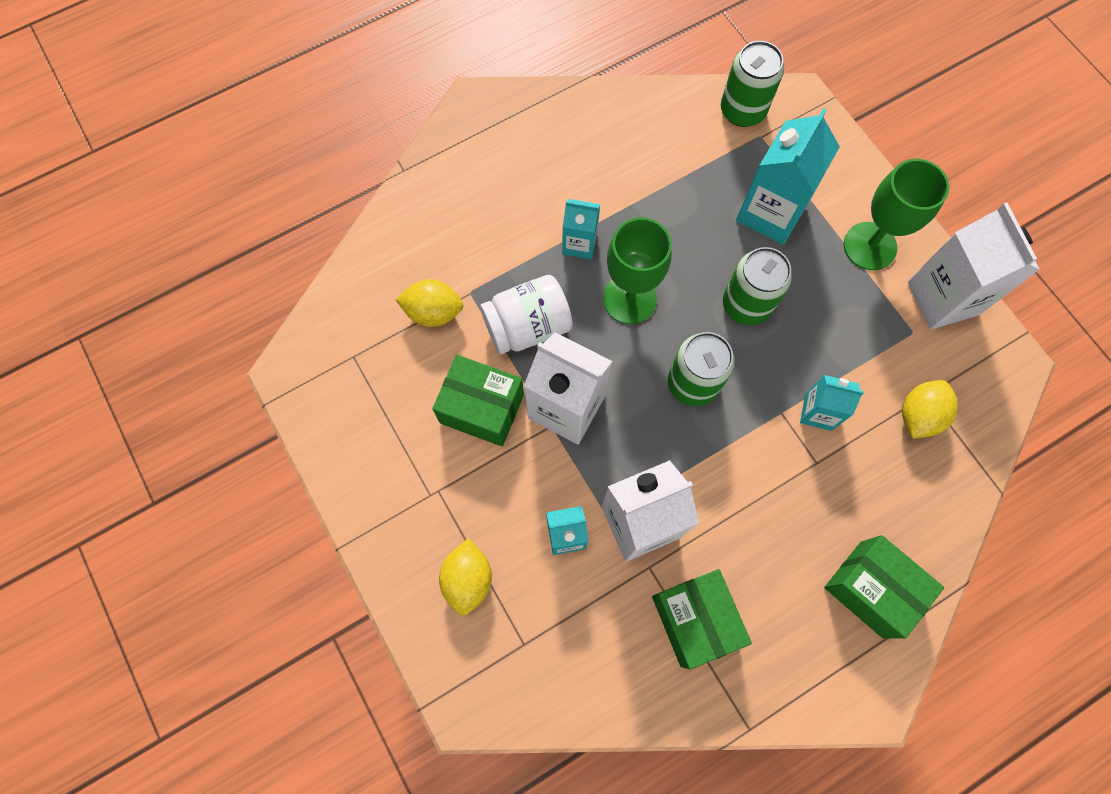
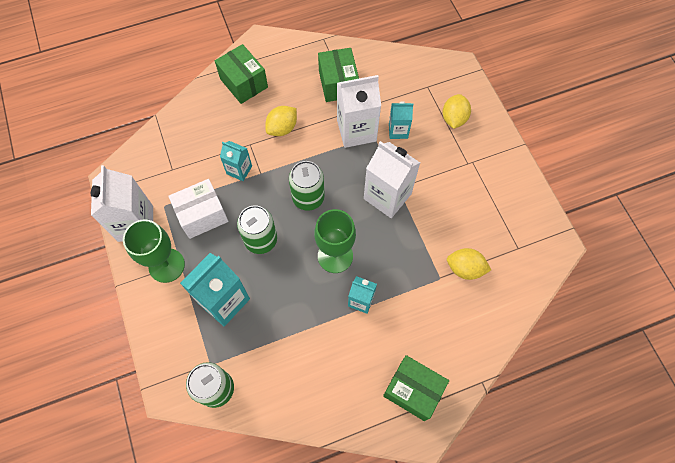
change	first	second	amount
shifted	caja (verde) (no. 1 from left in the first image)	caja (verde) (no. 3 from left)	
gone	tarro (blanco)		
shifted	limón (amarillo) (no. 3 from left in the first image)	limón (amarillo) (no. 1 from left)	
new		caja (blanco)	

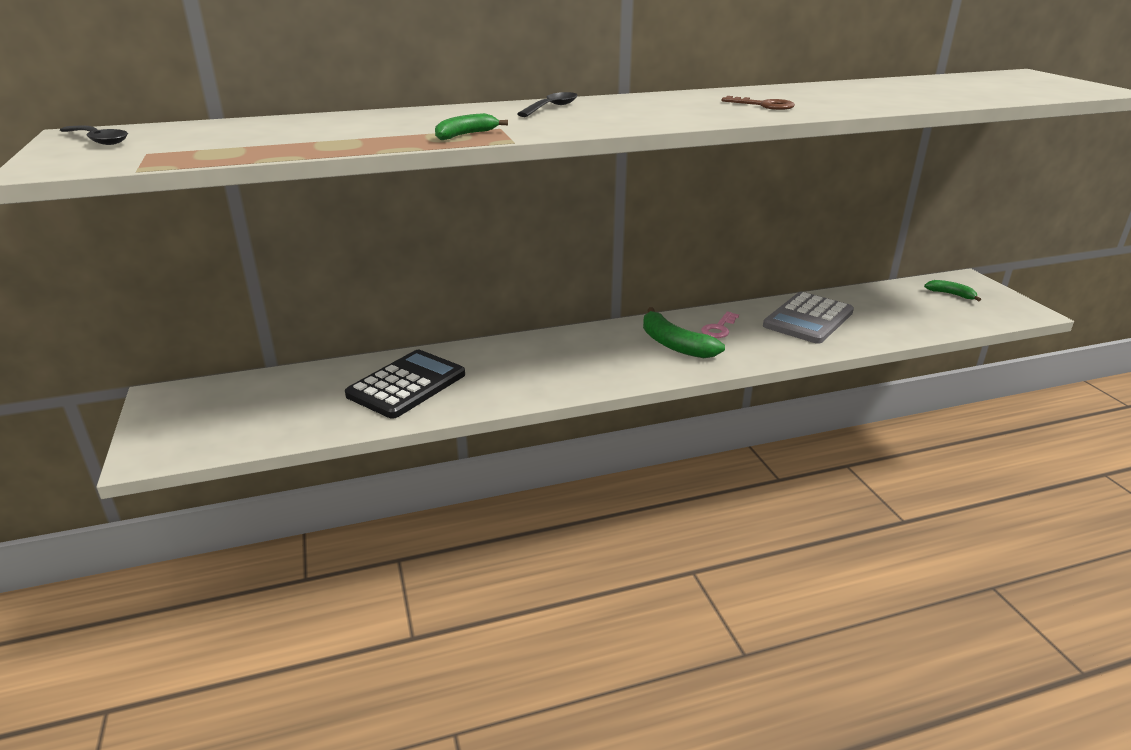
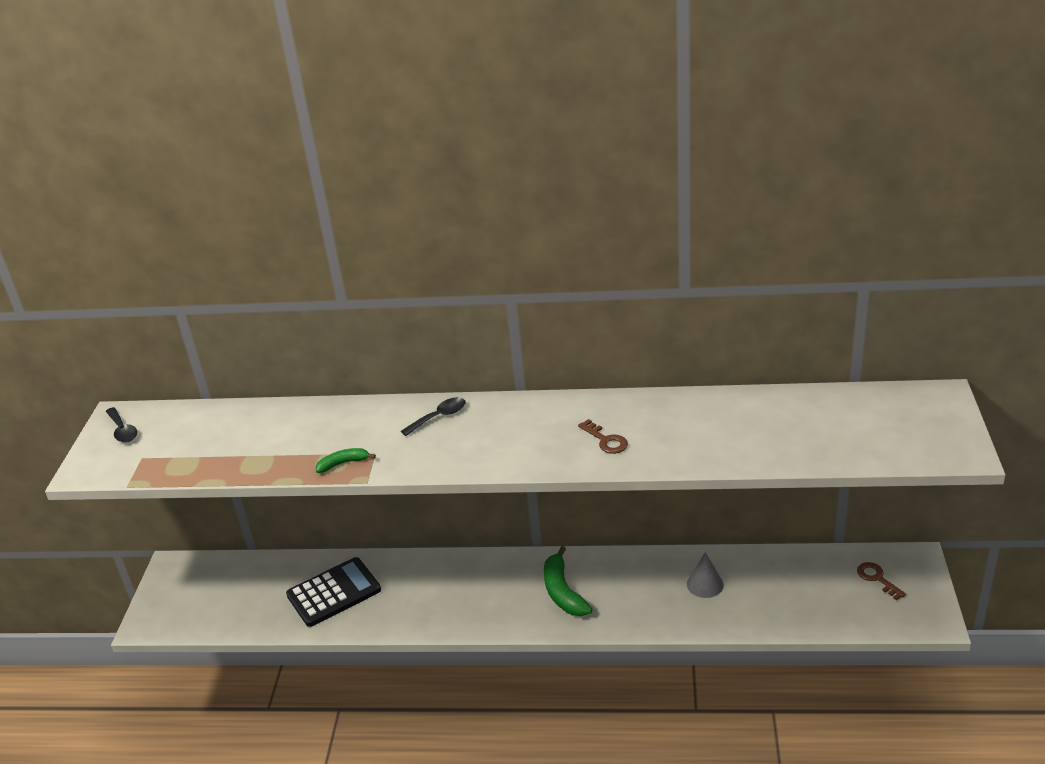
change	first	second	amount
gone	llave (rosa)		
swapped	calculadora (gris)	cono (gris)	
swapped	plátano (verde) (no. 3 from left)	llave (marrón) (no. 2 from left)	

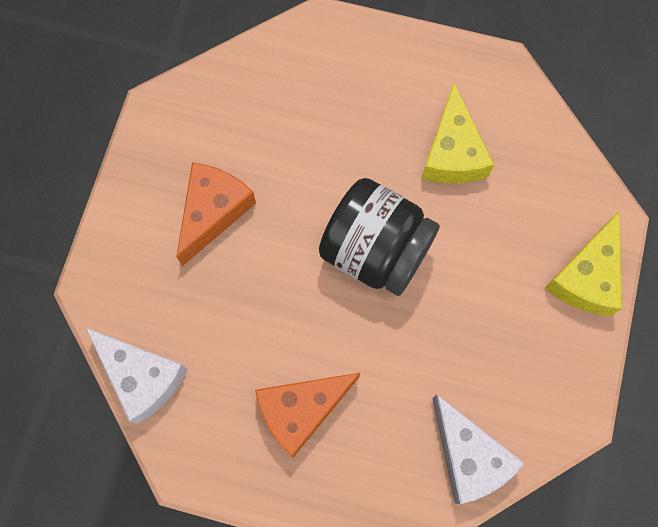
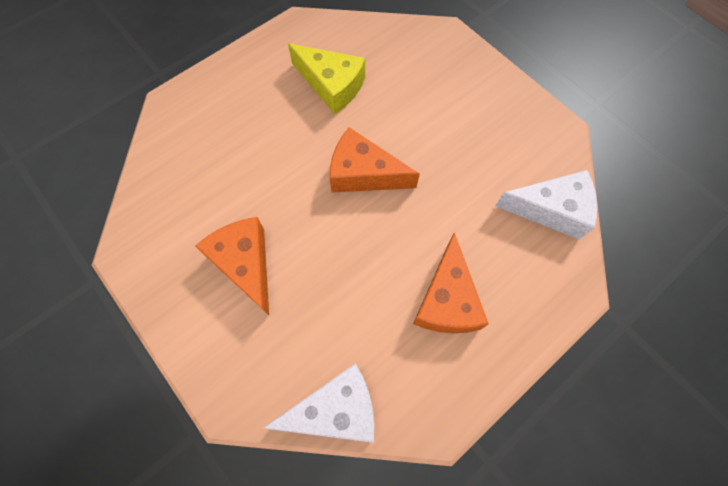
change	first	second	amount
swapped	tarro (negro)	queso (naranja) (no. 2 from left)	
gone	queso (amarillo) (no. 2 from left)		

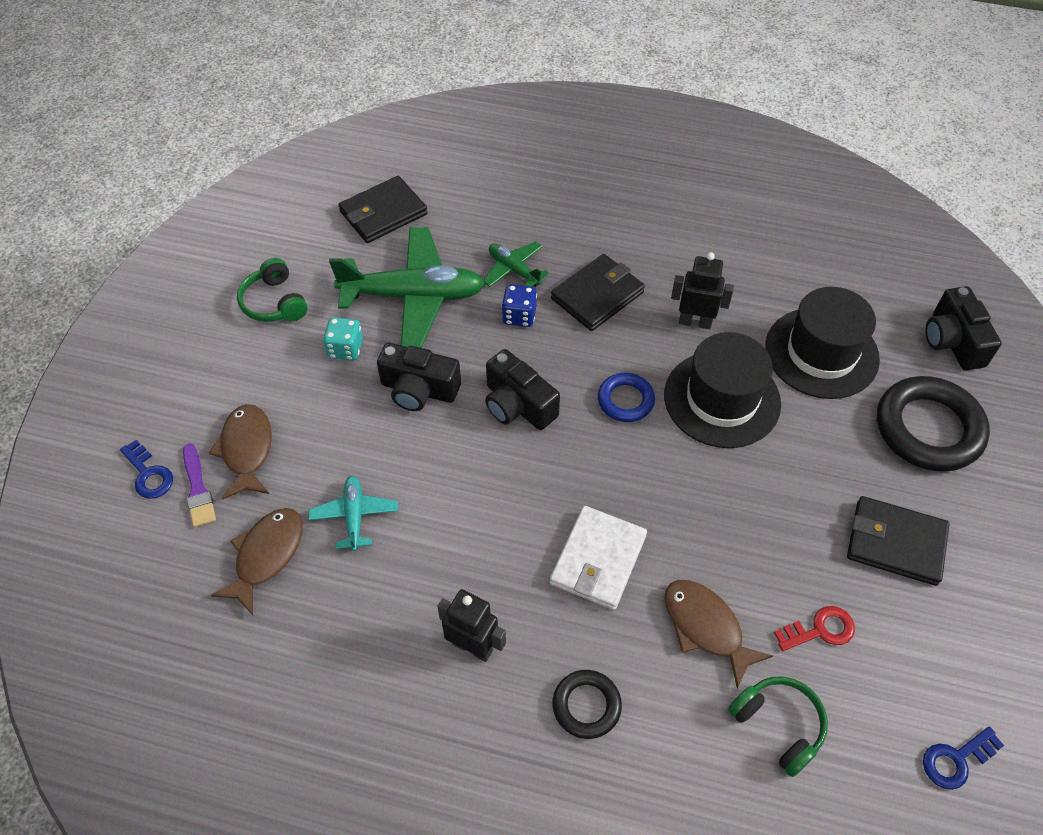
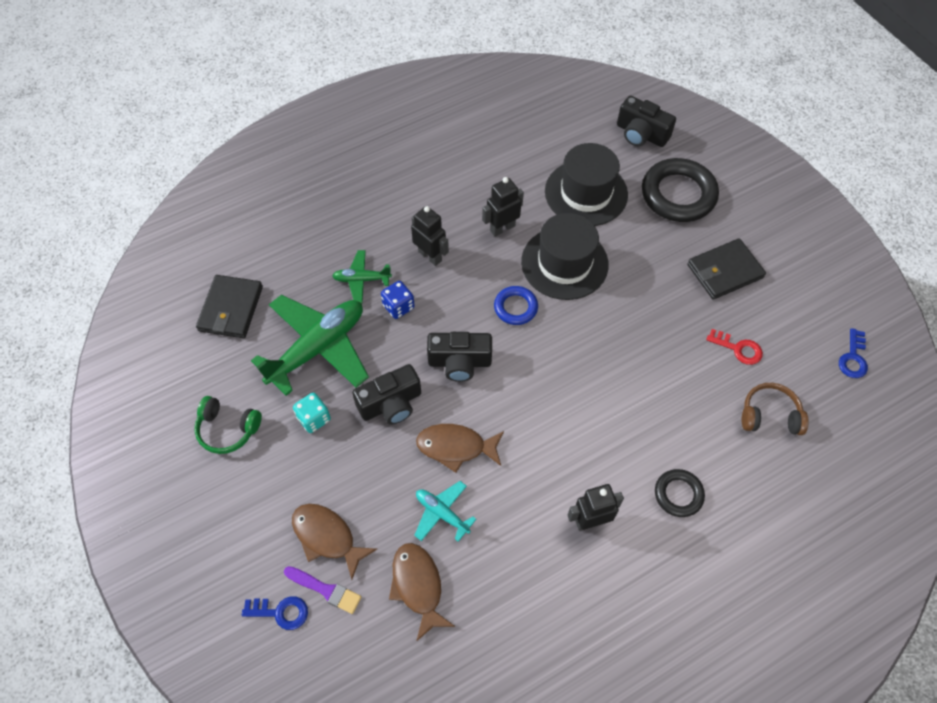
change	first	second	amount
gone	cartera (blanco)		
swapped	cartera (negro) (no. 2 from left)	robot (negro) (no. 1 from left)	
shifted	pez (marrón) (no. 3 from left)		
repainted	auriculares (verde) (no. 2 from left)	auriculares (marrón)	
rotated	llave (rojo)		90 degrees clockwise

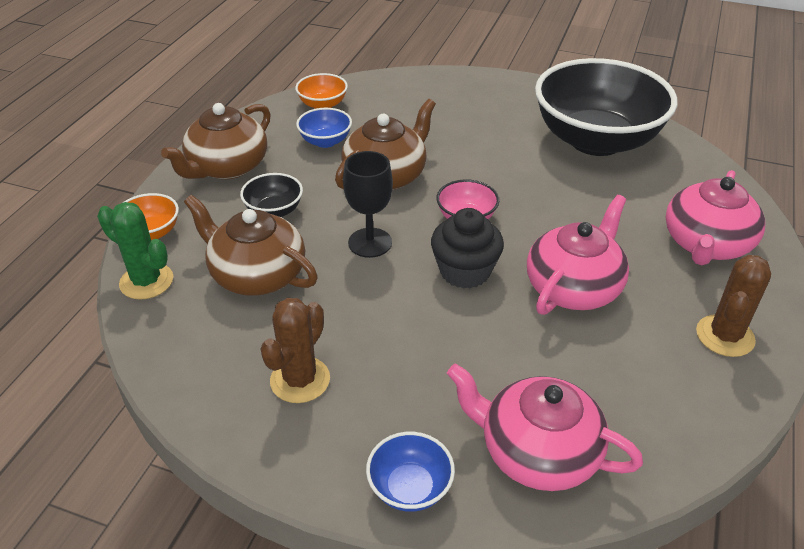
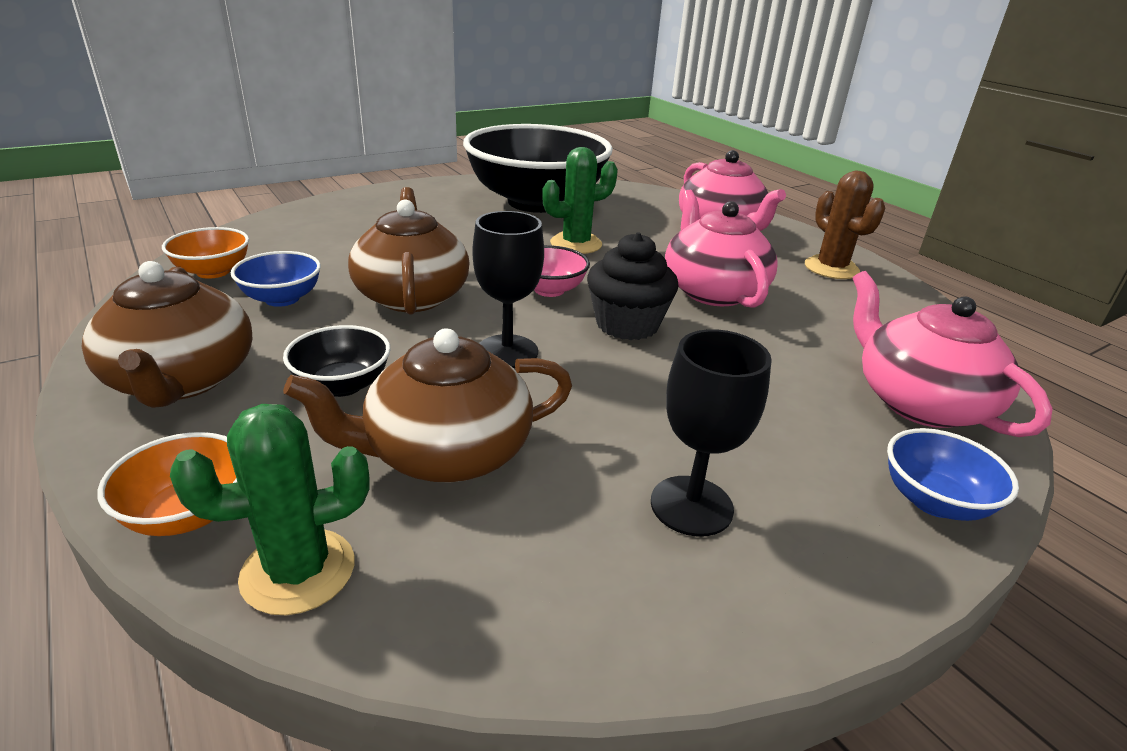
change	first	second	amount
swapped	cactus (marrón) (no. 1 from left)	copa (negro) (no. 2 from left)	
rotated	tetera (rosa) (no. 1 from left in the first image)	tetera (rosa) (no. 3 from left)	90 degrees clockwise
new		cactus (verde) (no. 2 from left)	

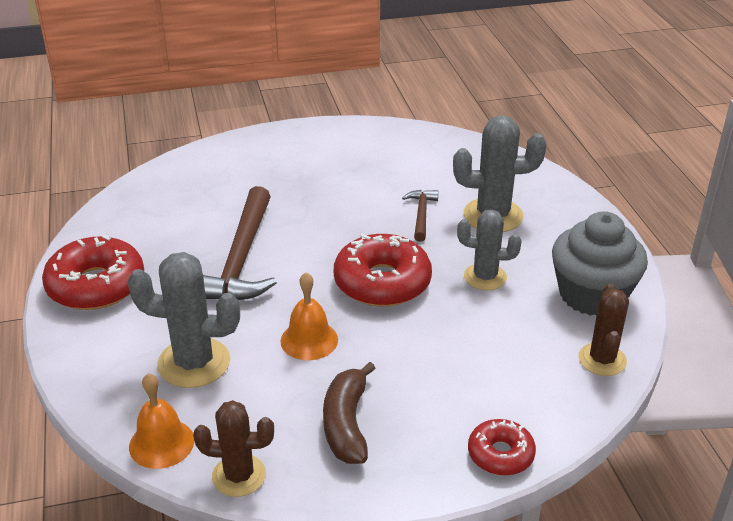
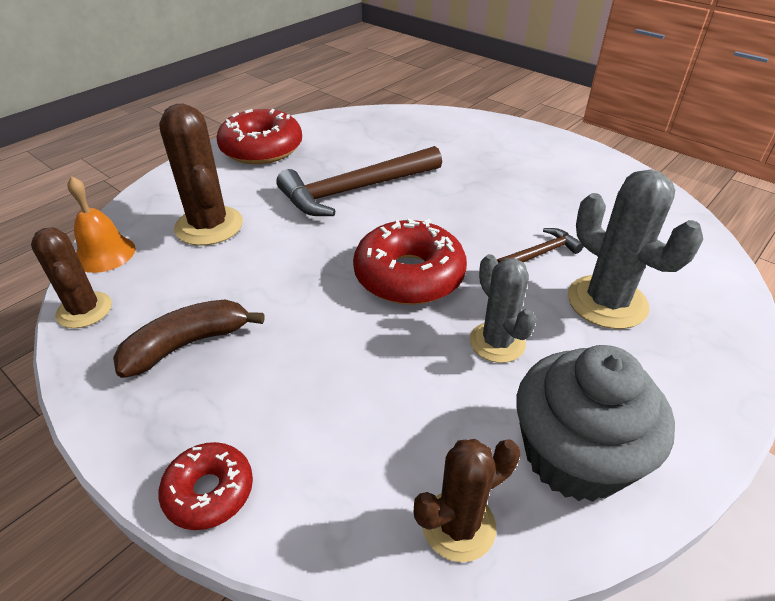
change	first	second	amount
repainted	cactus (gris) (no. 1 from left)	cactus (marrón) (no. 2 from left)	
gone	campana (naranja) (no. 2 from left)		

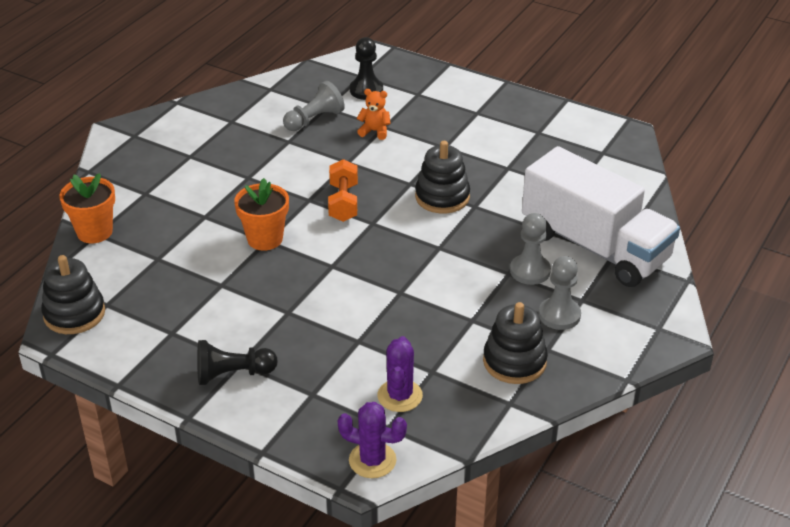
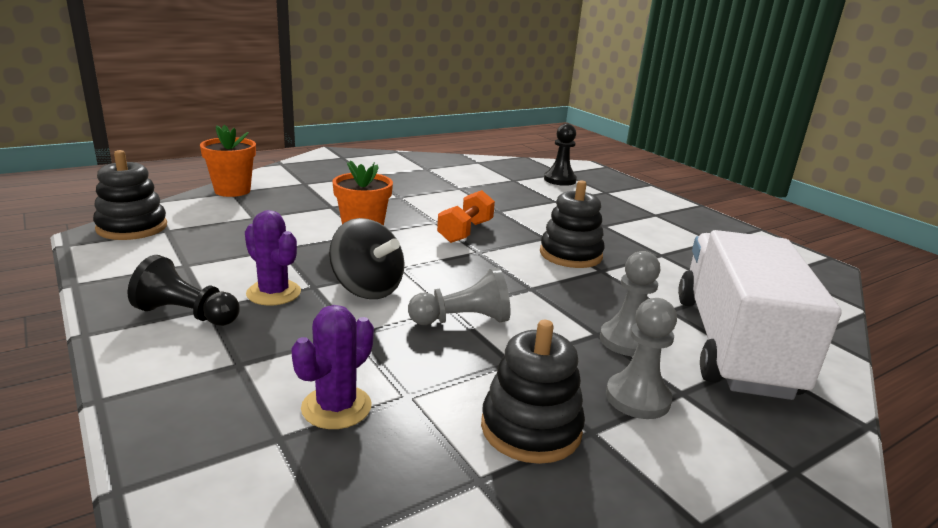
change	first	second	amount
shifted	peón (gris) (no. 1 from left)		
shifted	cactus (morado) (no. 1 from left)		
gone	osito (naranja)		
rotated	camión (blanco)		150 degrees counterclockwise
new		peonza (negro)	

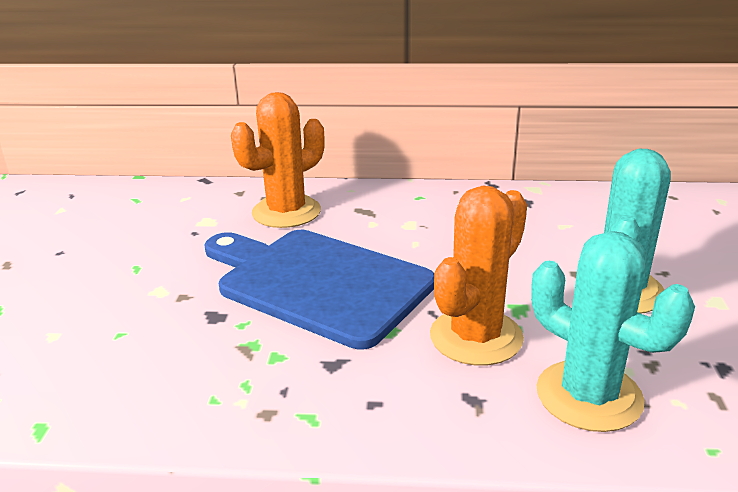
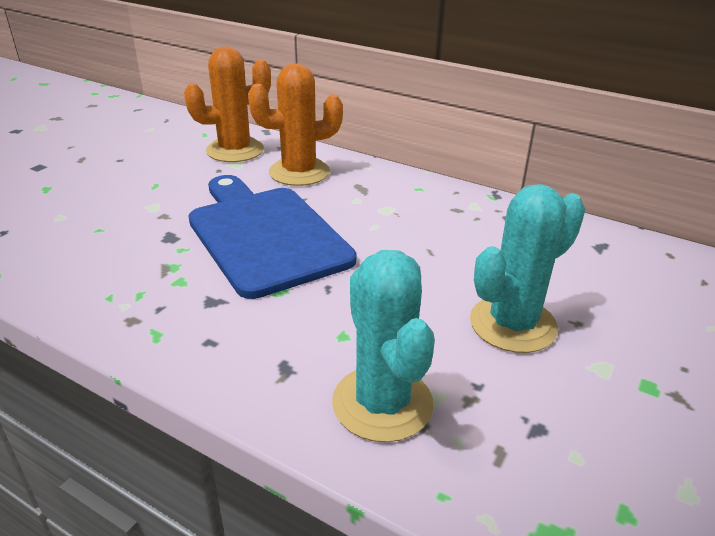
change	first	second	amount
shifted	cactus (naranja) (no. 2 from left in the first image)	cactus (naranja) (no. 1 from left)	

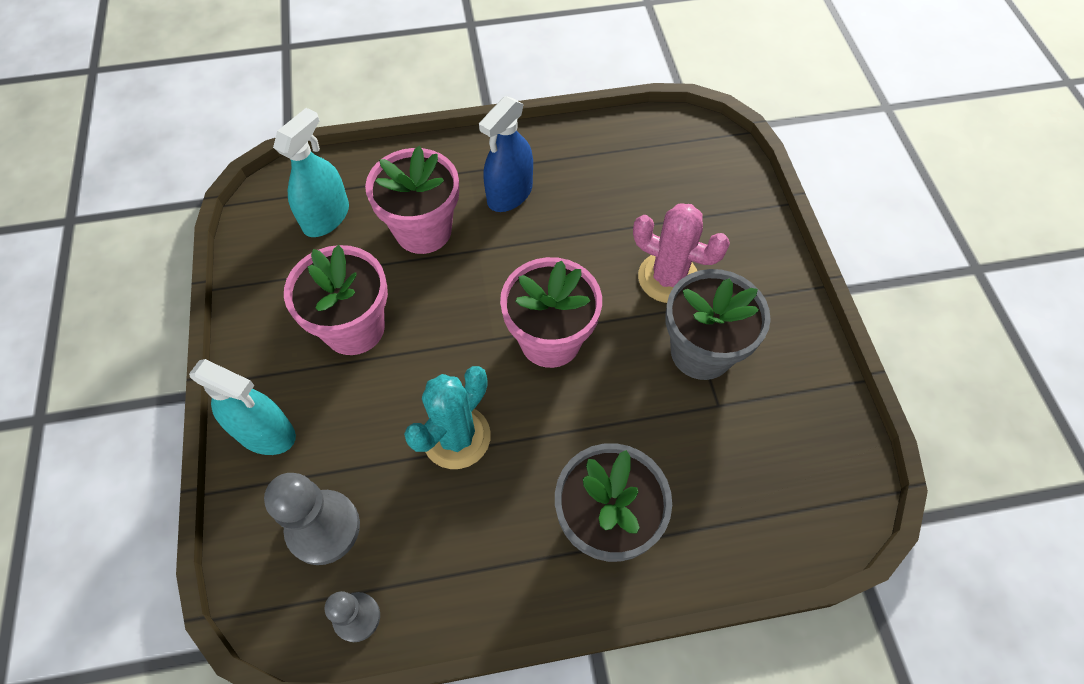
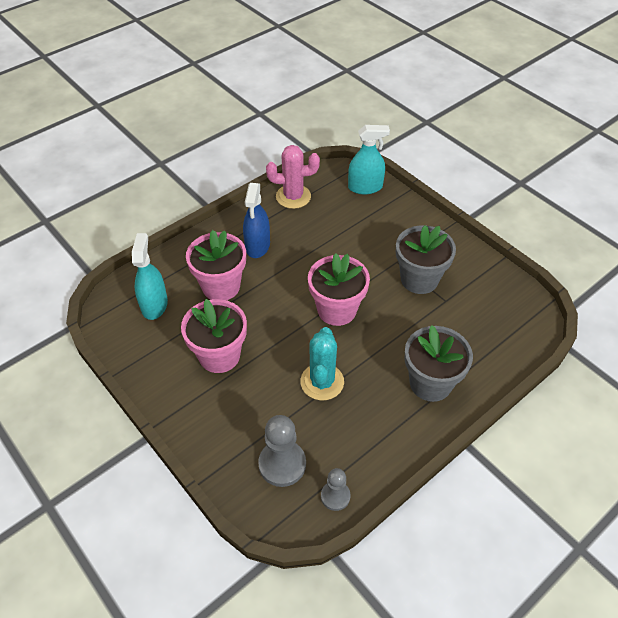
change	first	second	amount
shifted	pulverizador (turquesa) (no. 1 from left in the first image)	pulverizador (turquesa) (no. 2 from left)	
shifted	cactus (rosa)		

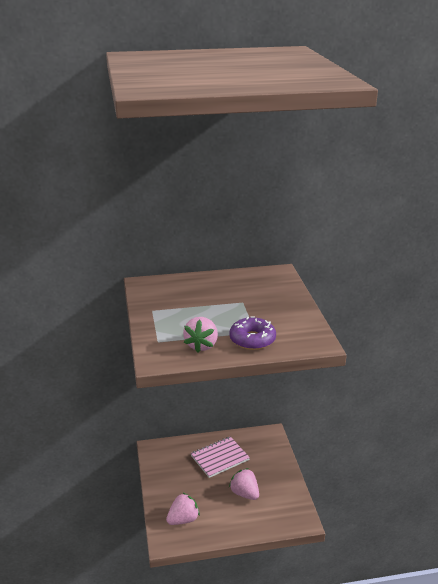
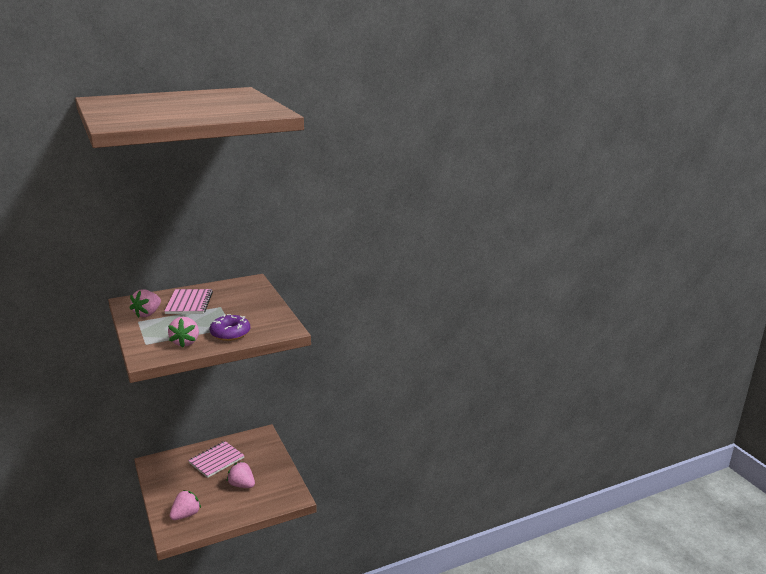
change	first	second	amount
new		fresa (rosa) (no. 1 from left)	
new		cuaderno (rosa) (no. 1 from left)	

